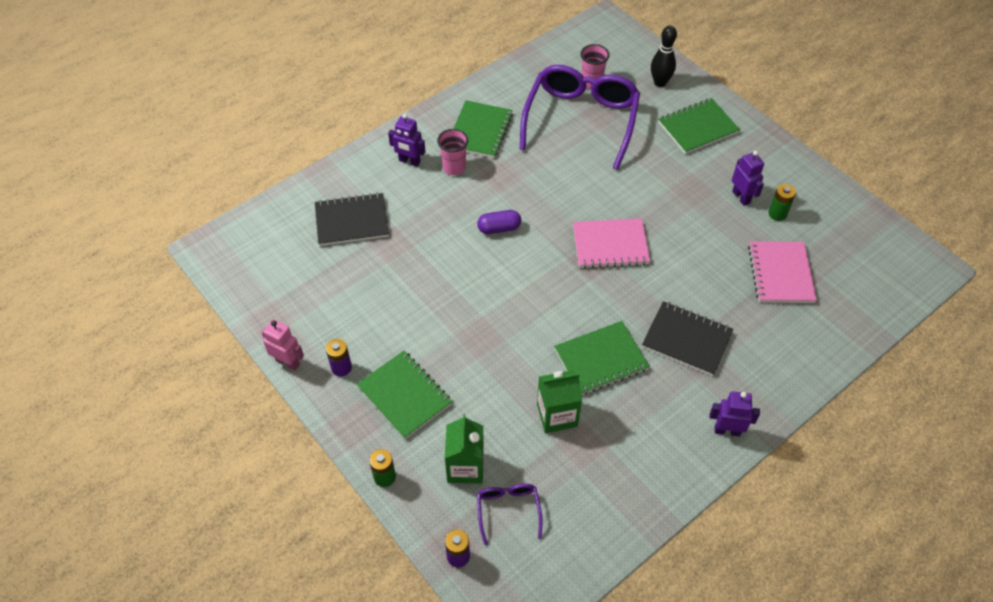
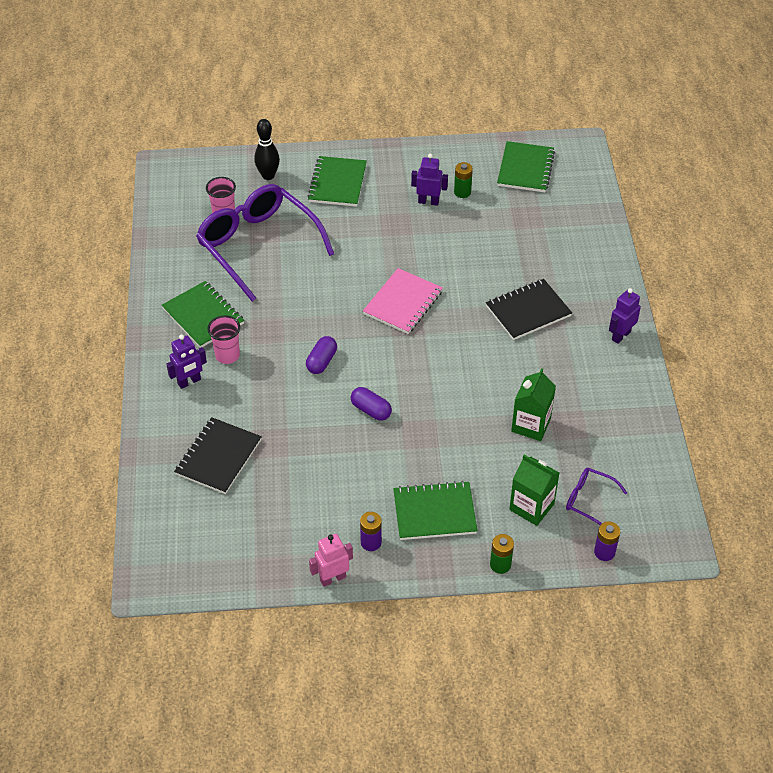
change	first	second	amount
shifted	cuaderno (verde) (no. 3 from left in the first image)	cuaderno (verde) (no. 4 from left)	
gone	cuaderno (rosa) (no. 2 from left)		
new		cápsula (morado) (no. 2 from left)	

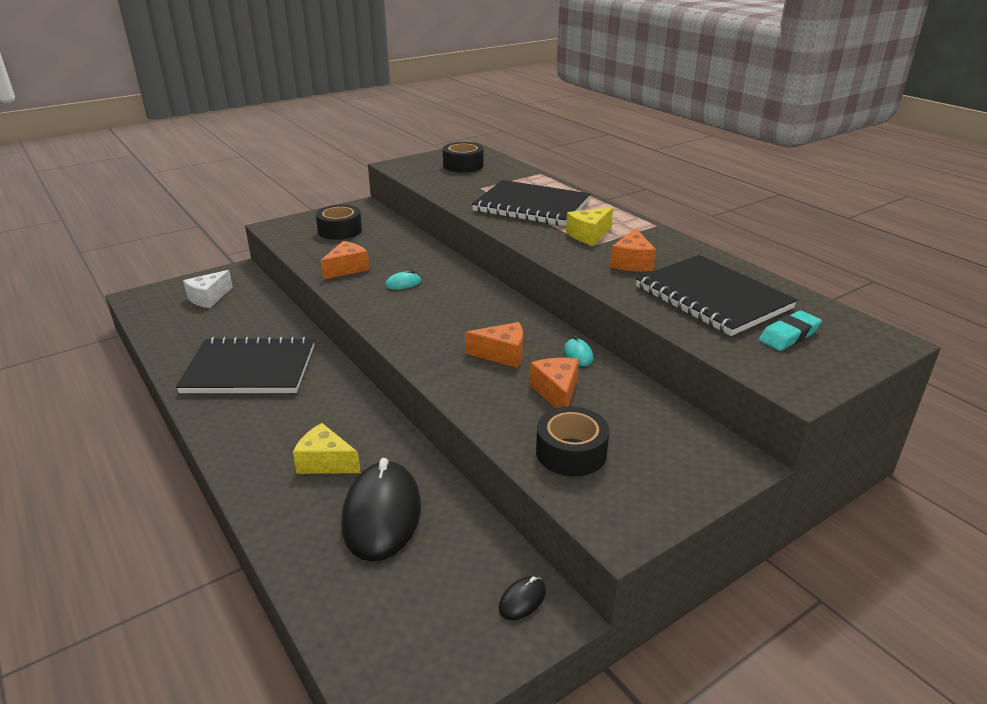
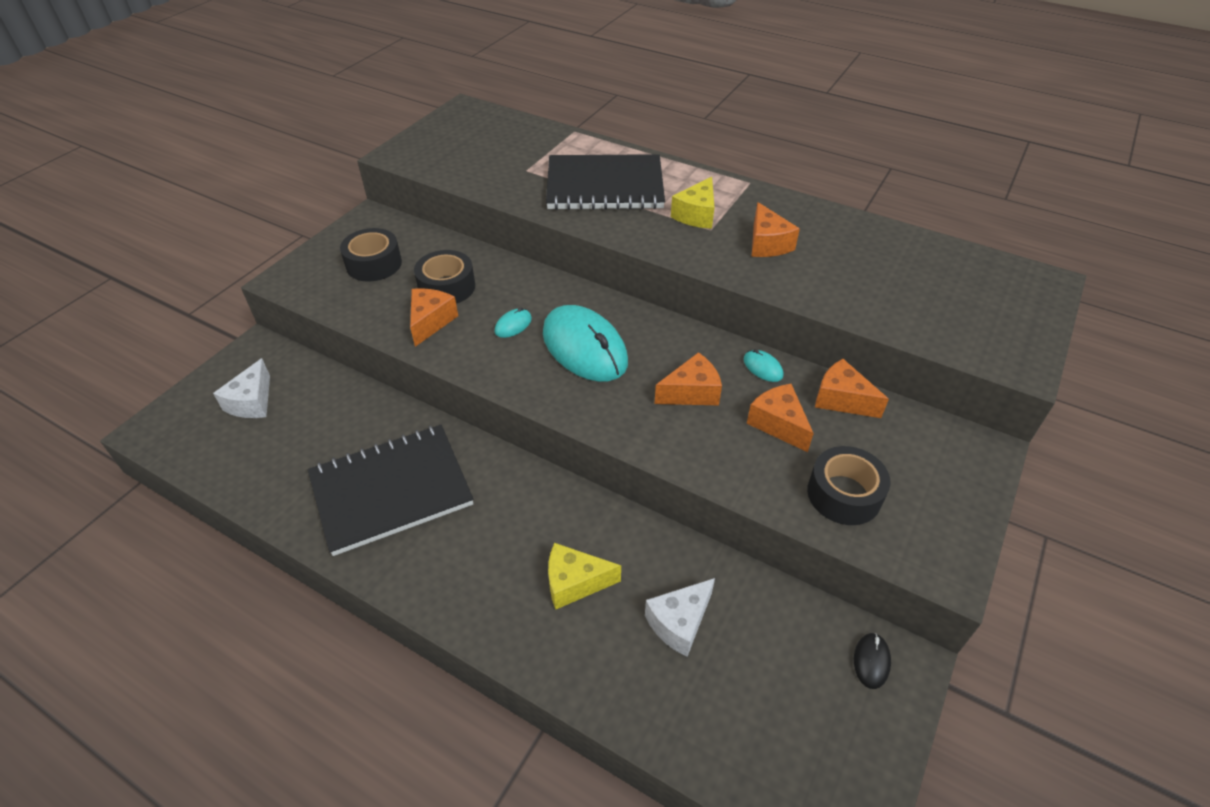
change	first	second	amount
swapped	ratón (negro) (no. 1 from left)	queso (blanco) (no. 2 from left)	
shifted	cinta adhesiva (negro) (no. 2 from left)		
gone	cuaderno (negro) (no. 3 from left)		
gone	goma de borrar (turquesa)		
new		ratón (turquesa) (no. 2 from left)	
new		queso (naranja) (no. 5 from left)	

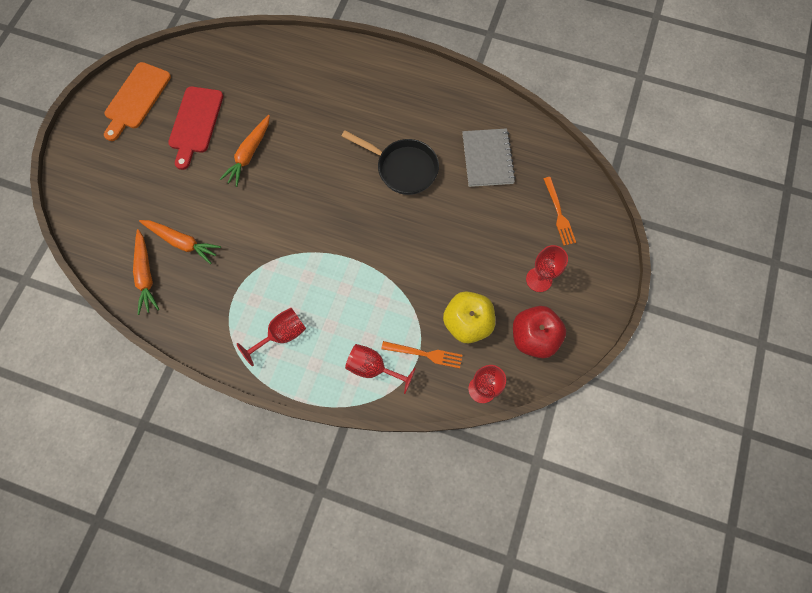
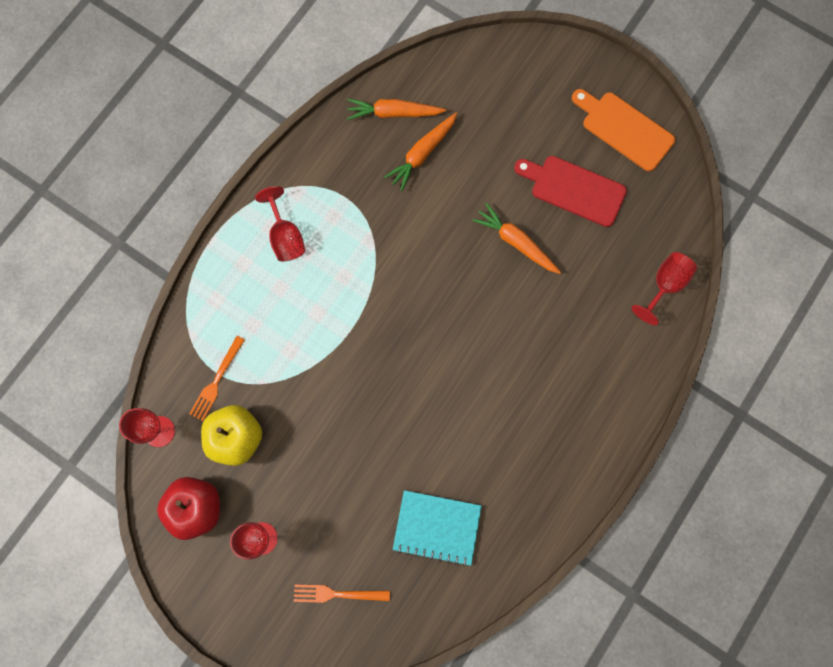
change	first	second	amount
gone	sartén (negro)		
shifted	copa (rojo) (no. 2 from left in the first image)	copa (rojo) (no. 4 from left)	
repainted	cuaderno (gris)	cuaderno (turquesa)	

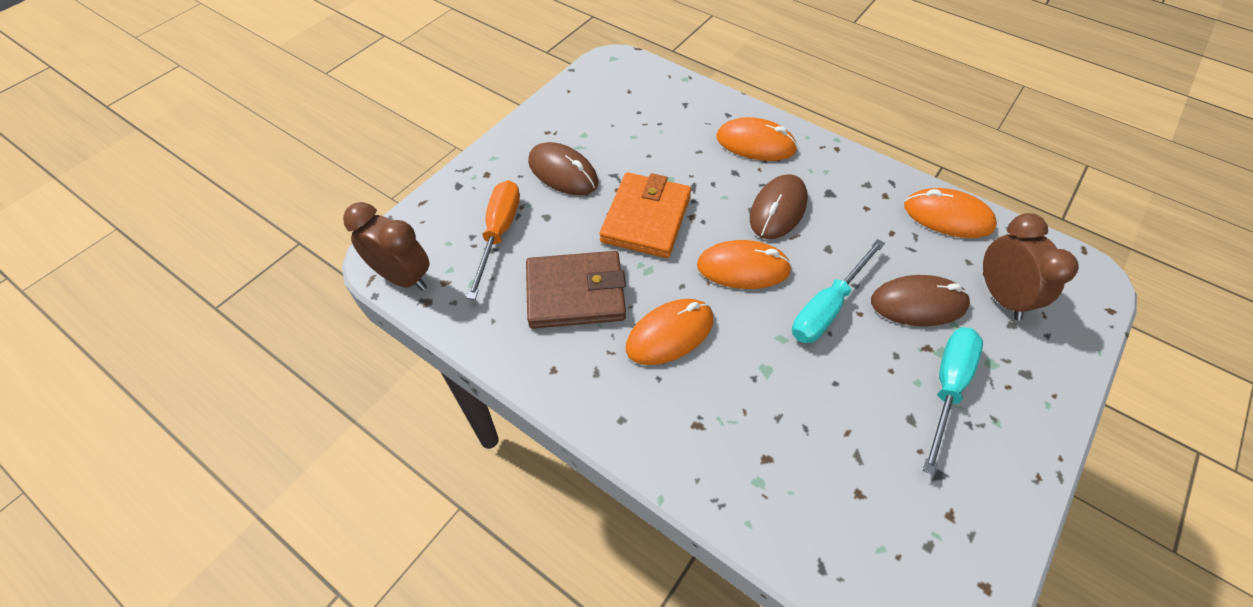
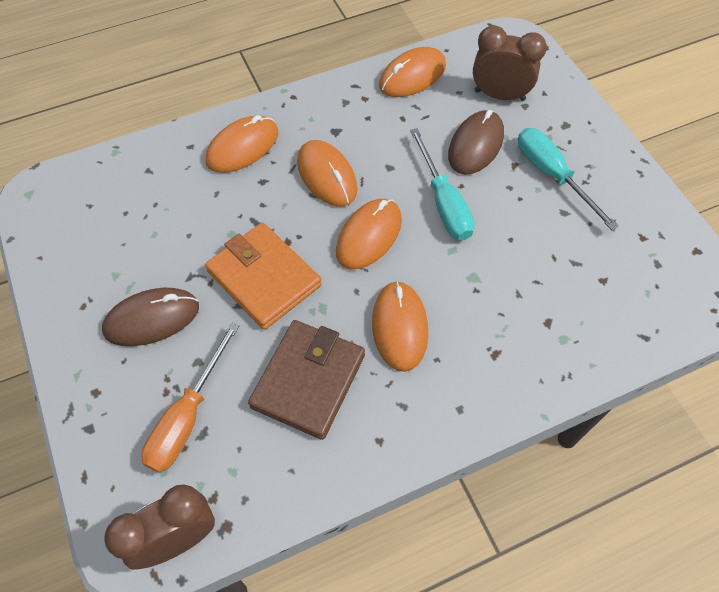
change	first	second	amount
rotated	destornillador (naranja)		105 degrees counterclockwise
repainted	ratón (marrón) (no. 2 from left)	ratón (naranja) (no. 2 from left)	

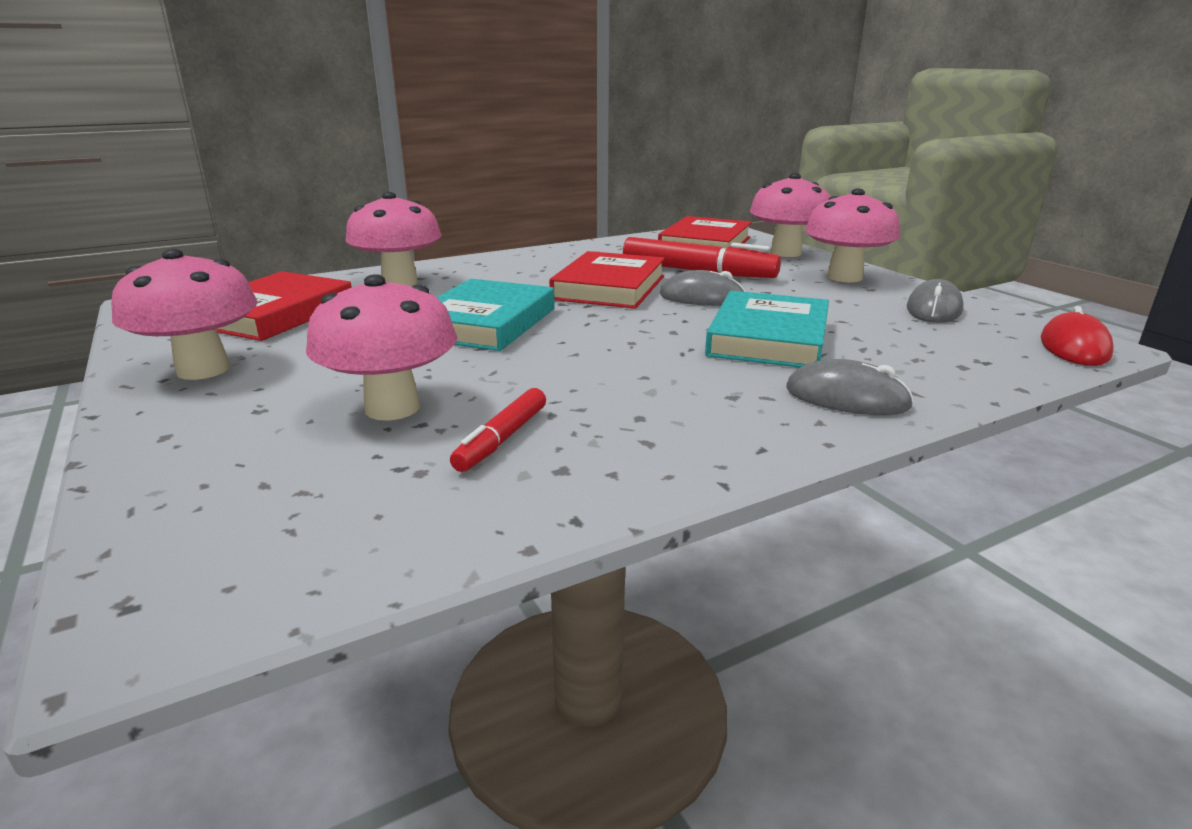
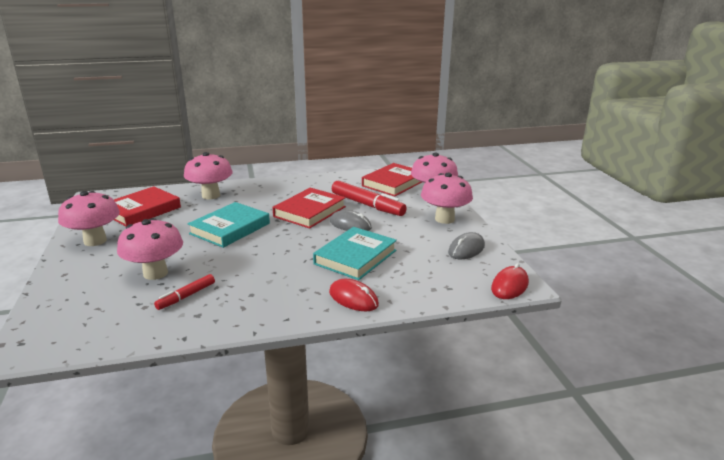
change	first	second	amount
repainted	ratón (gris) (no. 2 from left)	ratón (rojo) (no. 1 from left)	

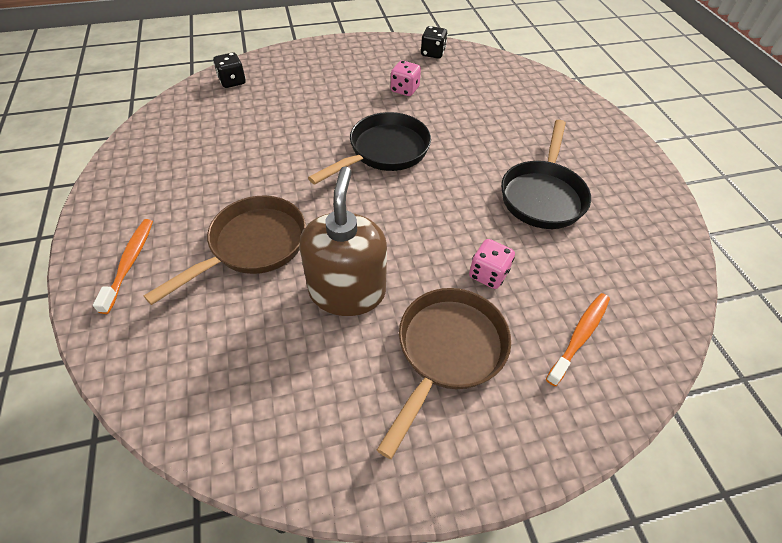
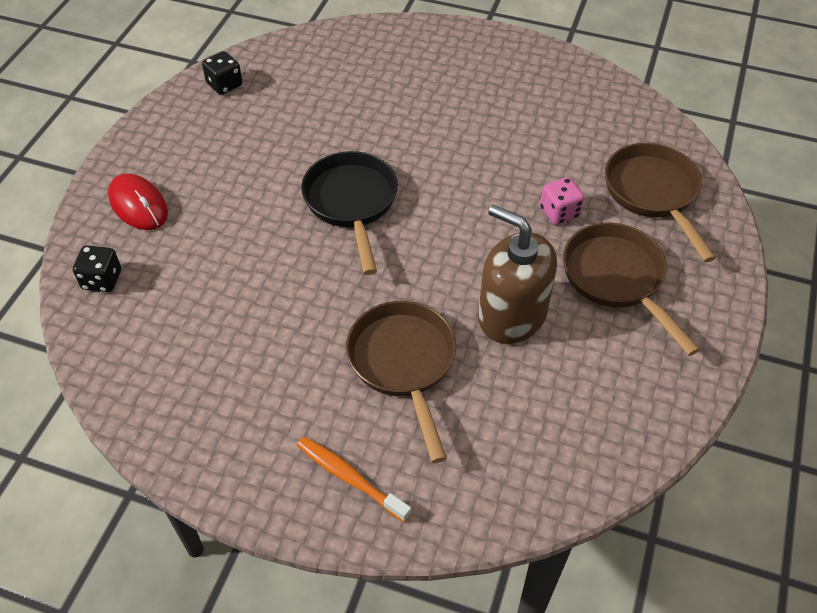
change	first	second	amount
gone	dado (rosa) (no. 1 from left)		
gone	sartén (negro) (no. 2 from left)		
swapped	cepillo de dientes (naranja) (no. 2 from left)	sartén (marrón) (no. 3 from left)	
new		ratón (rojo)	

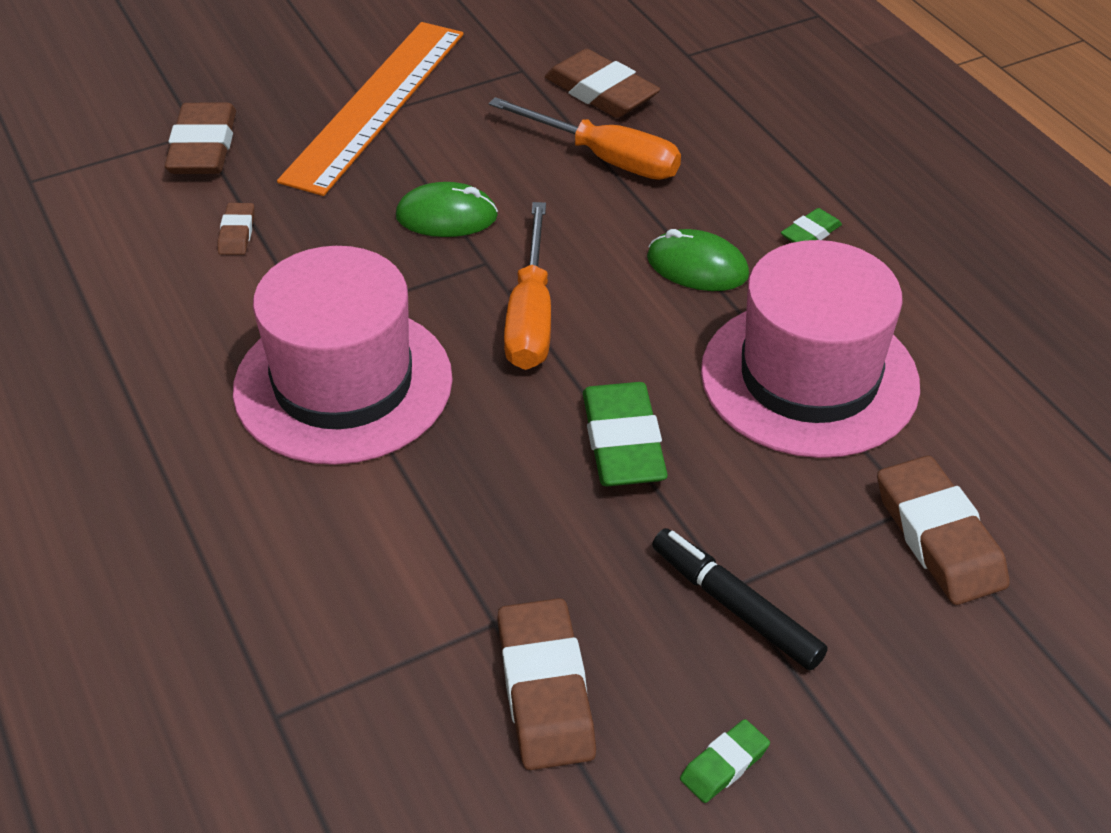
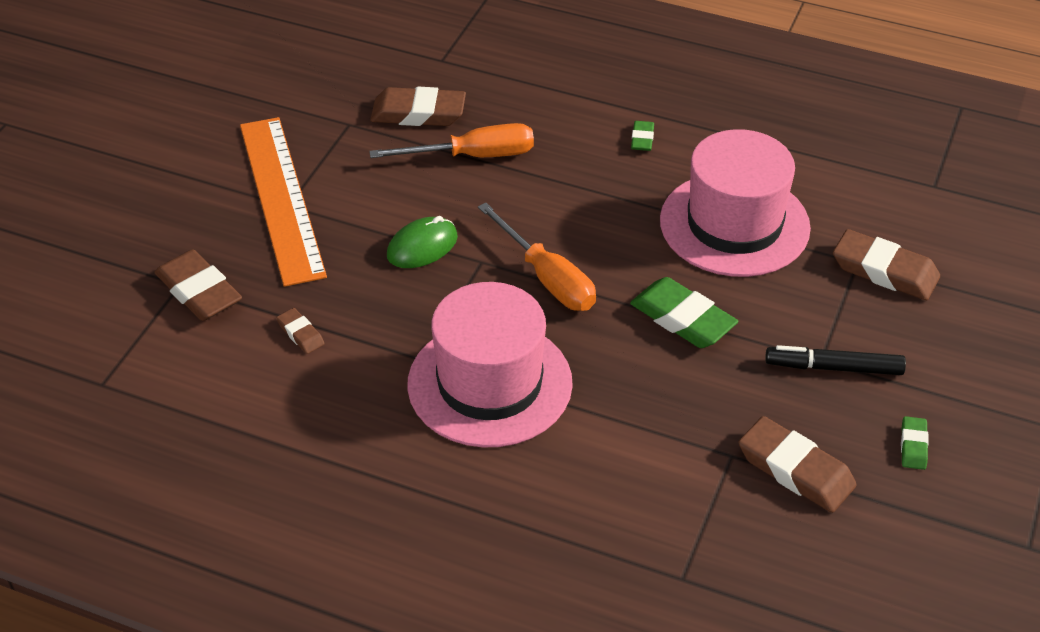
change	first	second	amount
gone	ratón (verde) (no. 2 from left)		

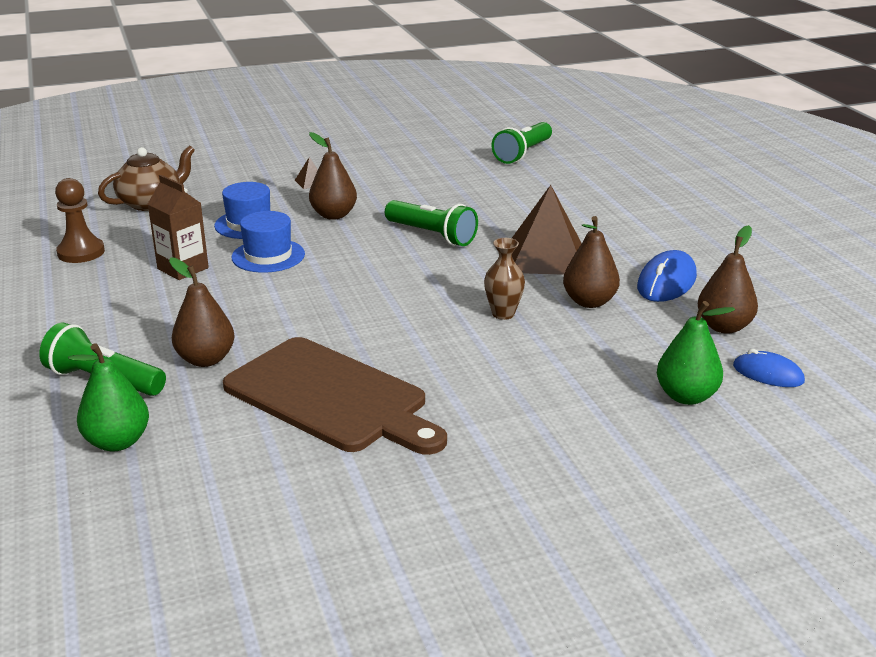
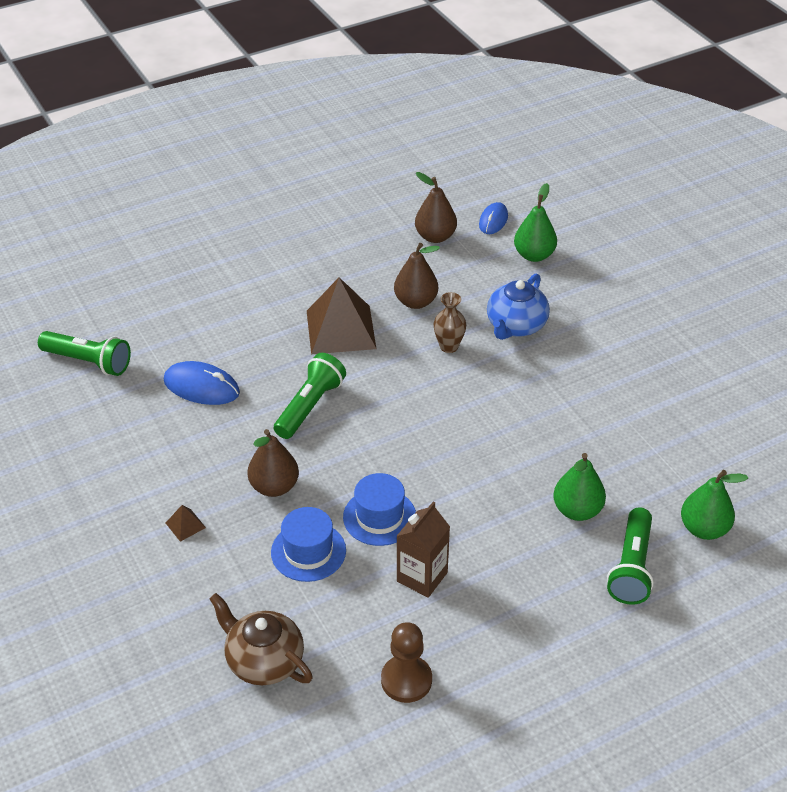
change	first	second	amount
repainted	pera (marrón) (no. 1 from left)	pera (verde) (no. 2 from left)	
gone	tabla de cortar (marrón)		
shifted	ratón (azul) (no. 1 from left)		
new		tetera (azul)	

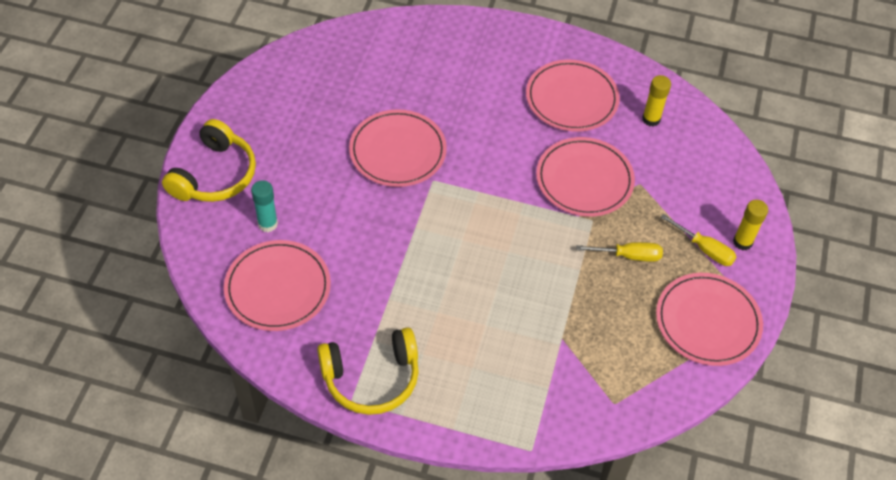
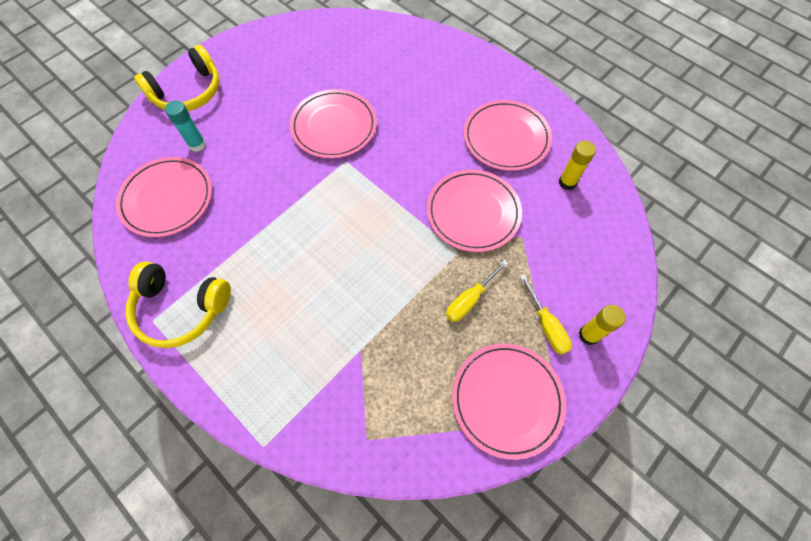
change	first	second	amount
rotated	destornillador (amarillo) (no. 1 from left)		105 degrees clockwise

